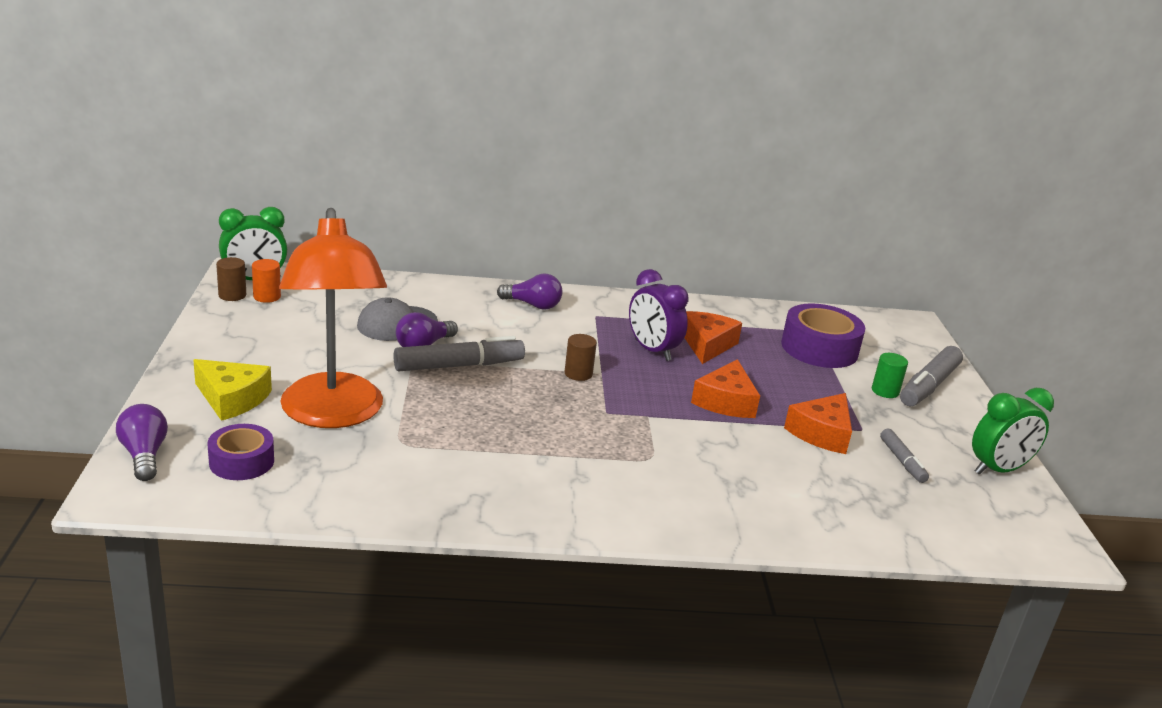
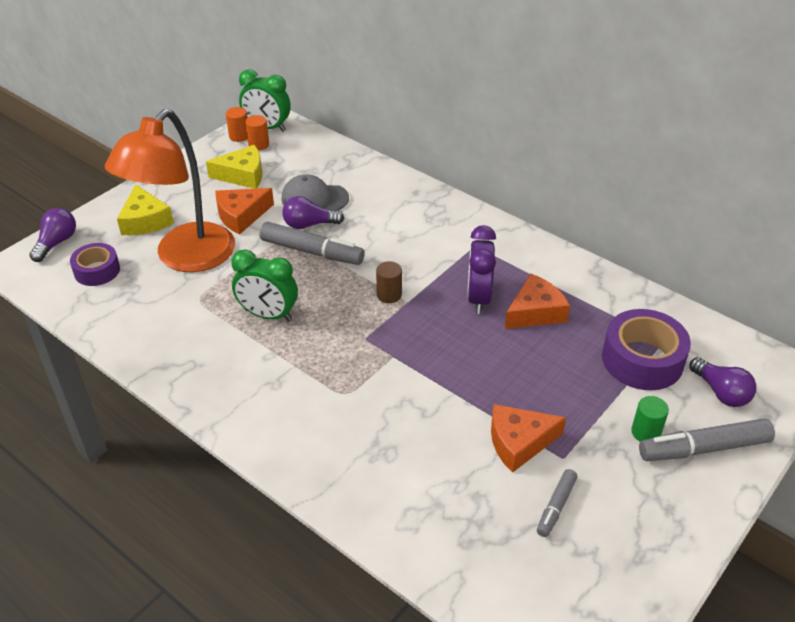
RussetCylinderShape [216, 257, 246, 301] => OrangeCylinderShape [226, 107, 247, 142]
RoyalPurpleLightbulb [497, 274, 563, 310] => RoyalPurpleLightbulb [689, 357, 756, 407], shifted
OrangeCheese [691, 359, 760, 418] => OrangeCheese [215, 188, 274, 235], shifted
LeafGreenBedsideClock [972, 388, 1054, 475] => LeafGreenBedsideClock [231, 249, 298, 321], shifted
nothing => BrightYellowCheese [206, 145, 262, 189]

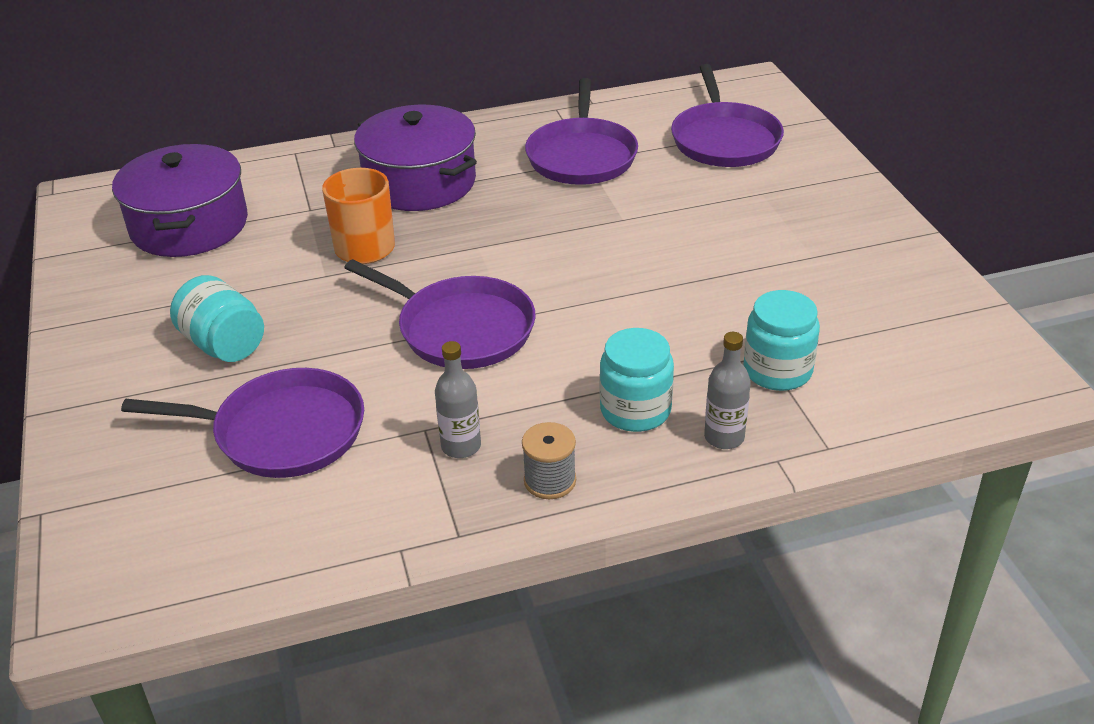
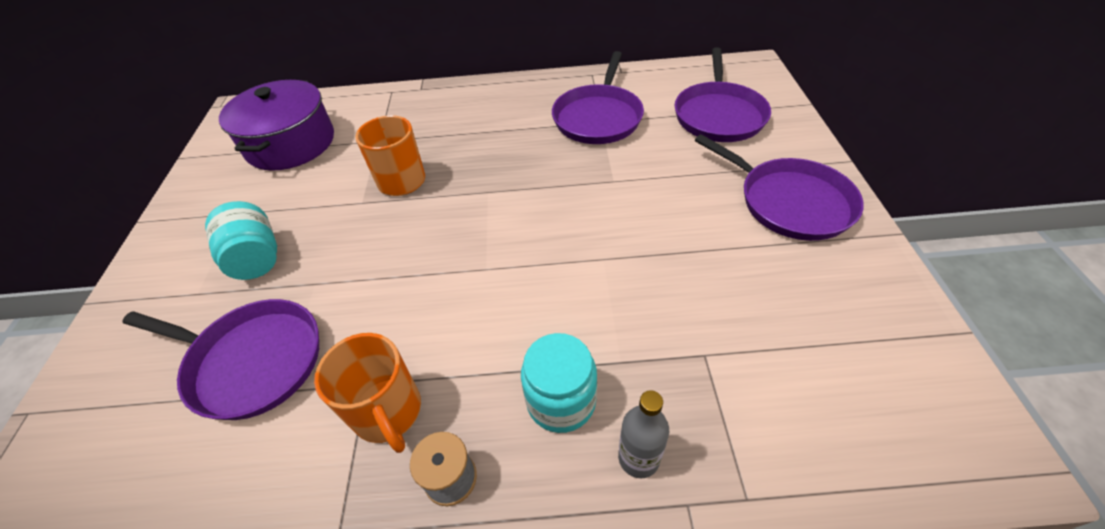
RoyalPurpleStockpot [354, 105, 477, 211] => nothing
RoyalPurpleFryingPan [344, 259, 536, 369] => RoyalPurpleFryingPan [695, 134, 864, 241], shifted
TealJamJar [743, 290, 820, 391] => nothing
GreyDrinkBottle [435, 341, 481, 458] => OrangeCoffeeMug [314, 333, 421, 453]

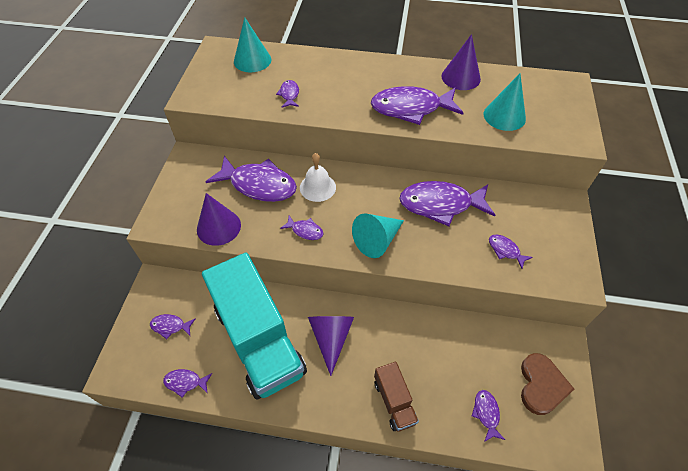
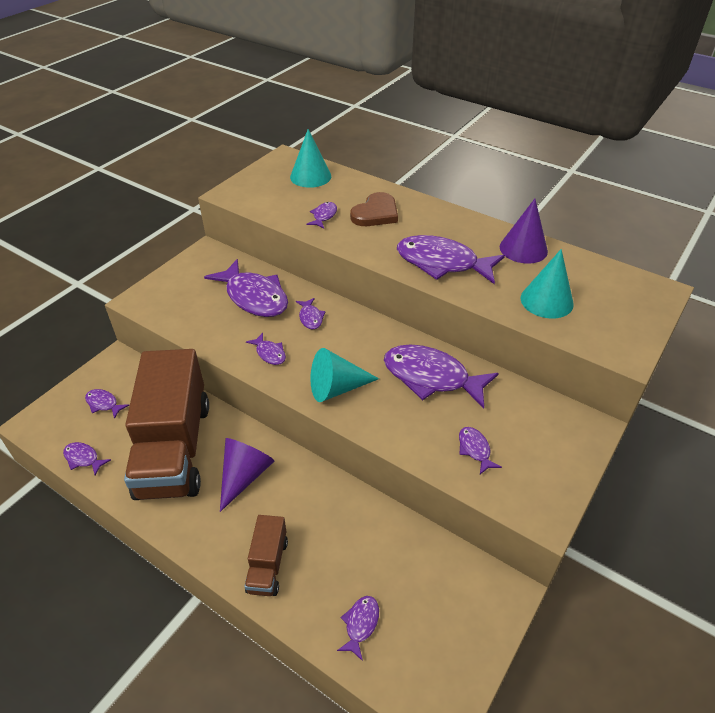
WhiteBell [300, 153, 336, 202] => RoyalPurpleFish [296, 298, 326, 329]
RoyalPurpleSolidCone [197, 193, 241, 246] => nothing
TealToyTruck [202, 253, 307, 400] => RussetToyTruck [124, 349, 209, 500]
RussetHeart [521, 353, 574, 415] => RussetHeart [350, 192, 398, 226], shifted

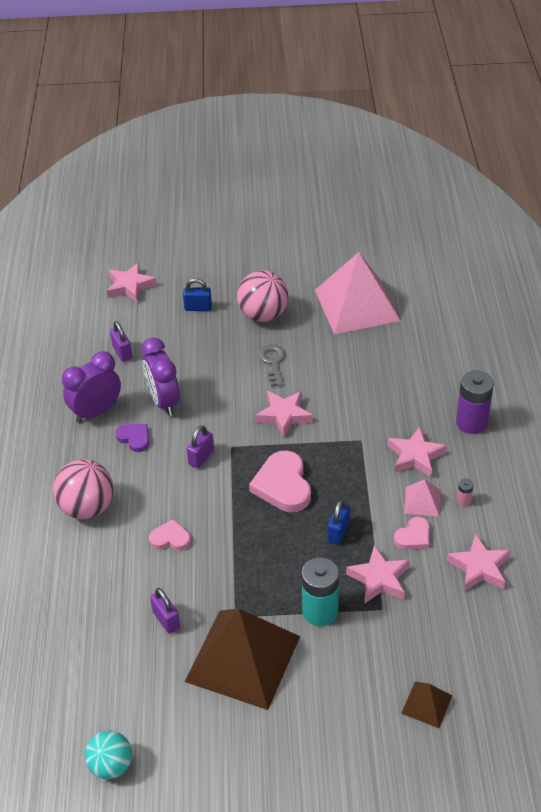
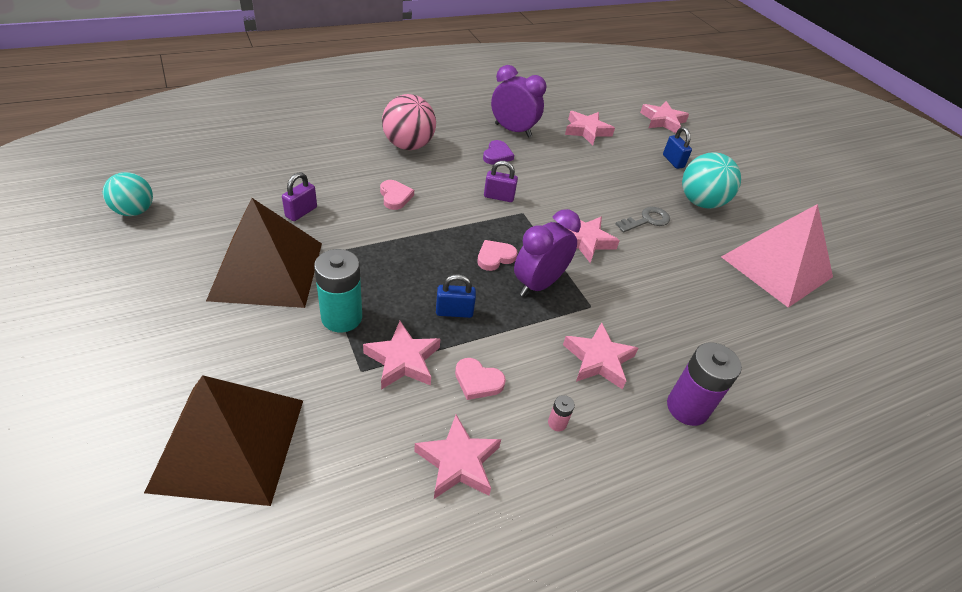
PinkPlayBall [237, 270, 288, 322] => TealPlayBall [682, 153, 741, 209]
RoyalPurplePadlock [110, 321, 132, 362] => PinkFivePointedStar [565, 111, 615, 145]
RoyalPurpleBedsideClock [141, 338, 180, 416] => RoyalPurpleBedsideClock [514, 209, 581, 296], shifted
PinkHeart [249, 451, 311, 512] => PinkHeart [477, 240, 517, 271], x0.56
PinkPyramidShape [404, 479, 440, 516] => nothing
RussetPyramidShape [401, 681, 452, 728] => RussetPyramidShape [144, 375, 303, 506], x2.31

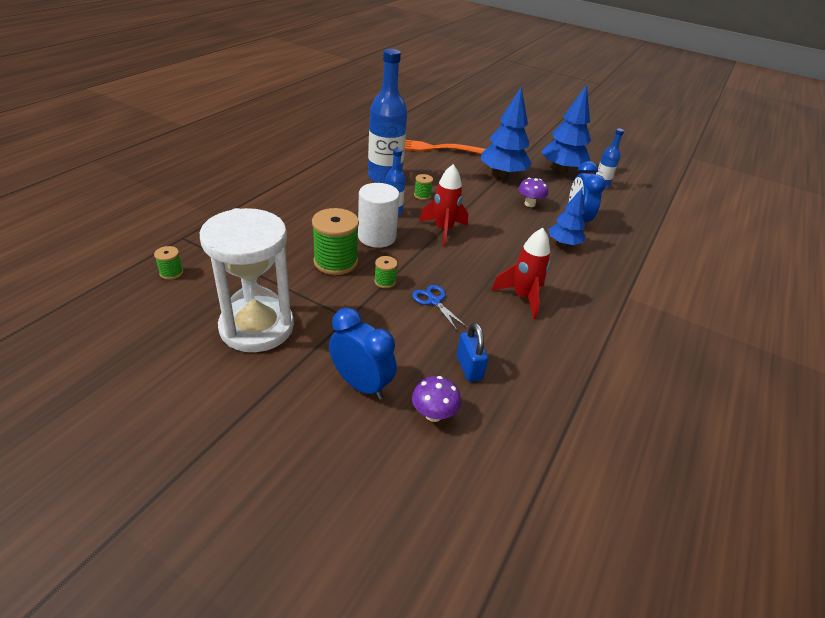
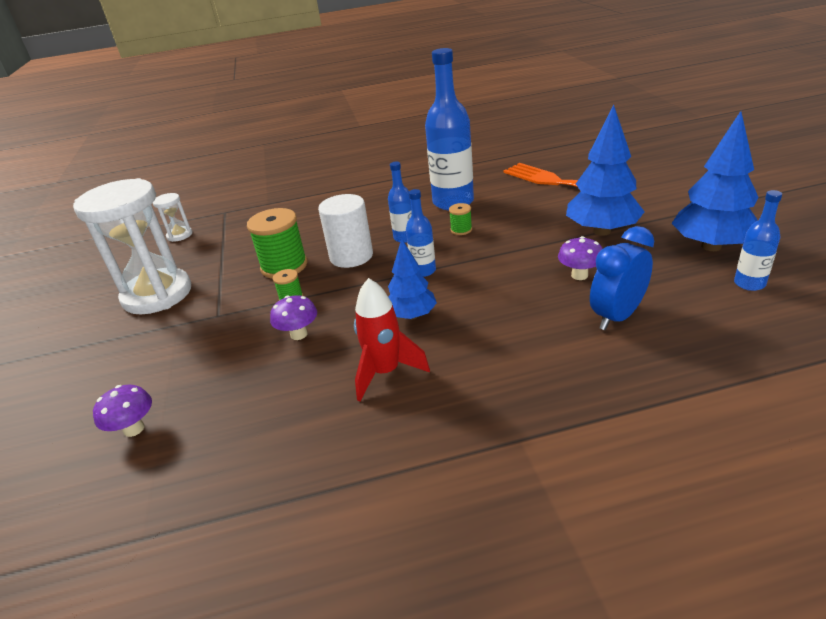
RedSpaceship [419, 164, 468, 246] => CobaltDrinkBottle [406, 189, 436, 277]
CobaltFirTree [549, 188, 586, 246] => CobaltFirTree [388, 238, 437, 320], shifted
LeafGreenReelOfThread [154, 246, 183, 280] => WhiteHourglass [153, 193, 192, 242]
CobaltPairOfScissors [412, 285, 467, 330] => RoyalPurpleFungus [270, 295, 317, 340]
CobaltBedsideClock [329, 308, 397, 400] => nothing
CobaltPadlock [457, 322, 488, 382] => nothing

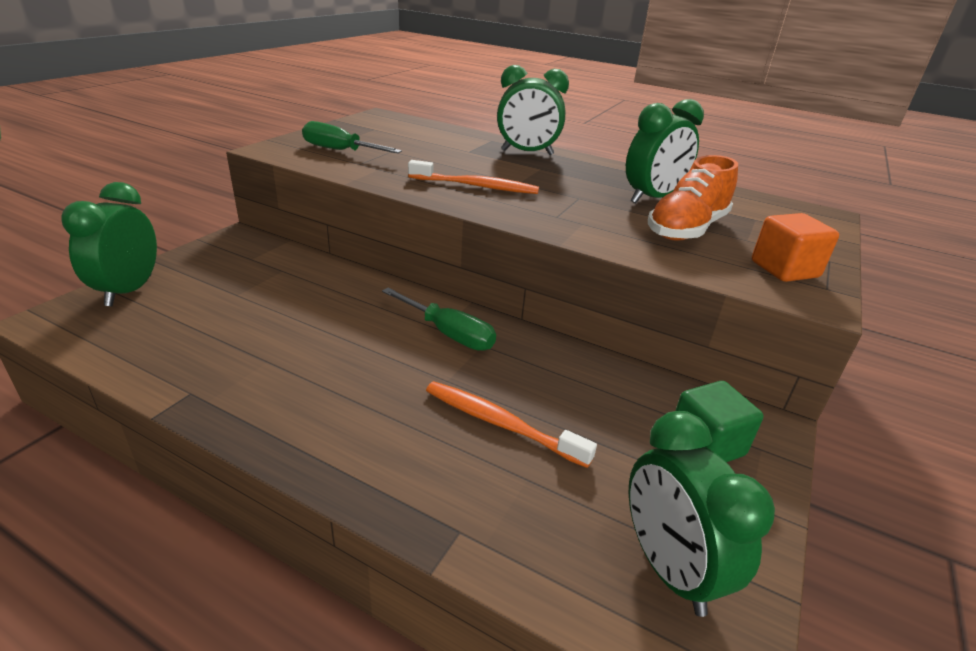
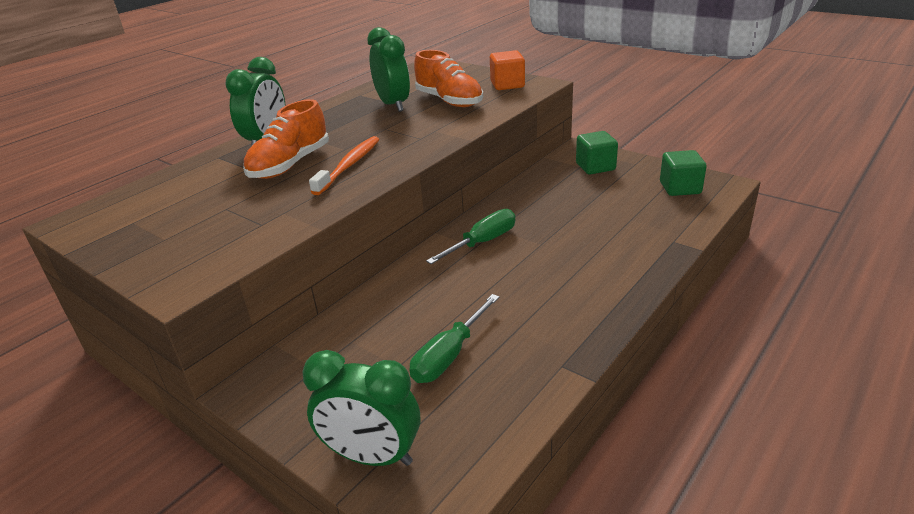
LeafGreenHandScrewdriver [302, 121, 402, 153] => LeafGreenHandScrewdriver [409, 294, 499, 383], shifted
OrangeDentalBrush [426, 381, 597, 468] => nothing
LeafGreenBedsideClock [629, 411, 775, 617] => LeafGreenCube [660, 150, 707, 196]
nothing => OrangeLaceUpShoe [243, 99, 329, 179]

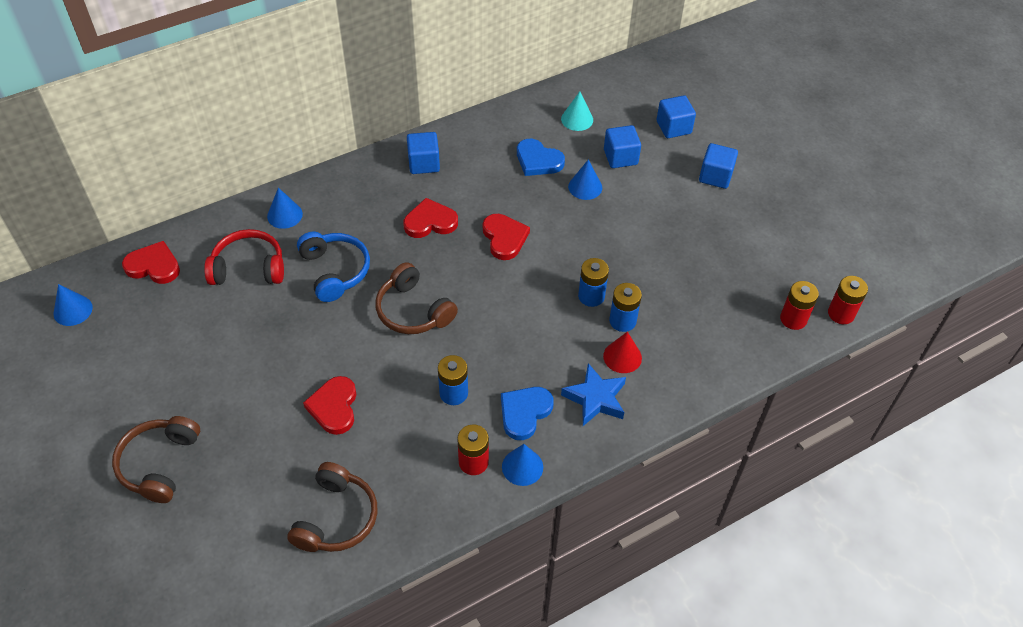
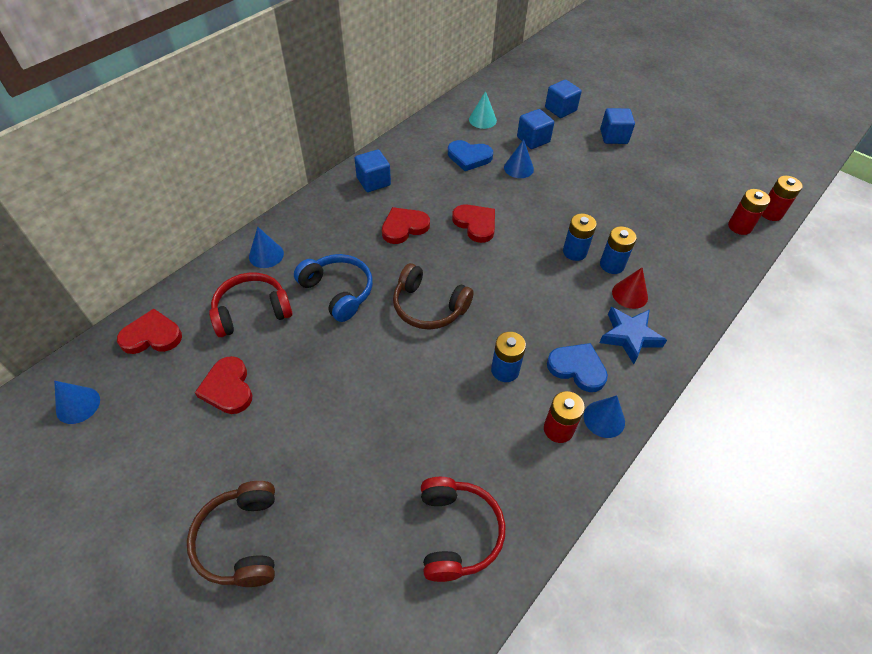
RedHeart [303, 376, 356, 435] => RedHeart [195, 356, 252, 414], shifted
CobaltHeart [501, 387, 554, 440] => CobaltHeart [547, 343, 608, 392], 105 degrees clockwise
RussetHeadphones [287, 462, 377, 552] => RedHeadphones [421, 477, 505, 582]

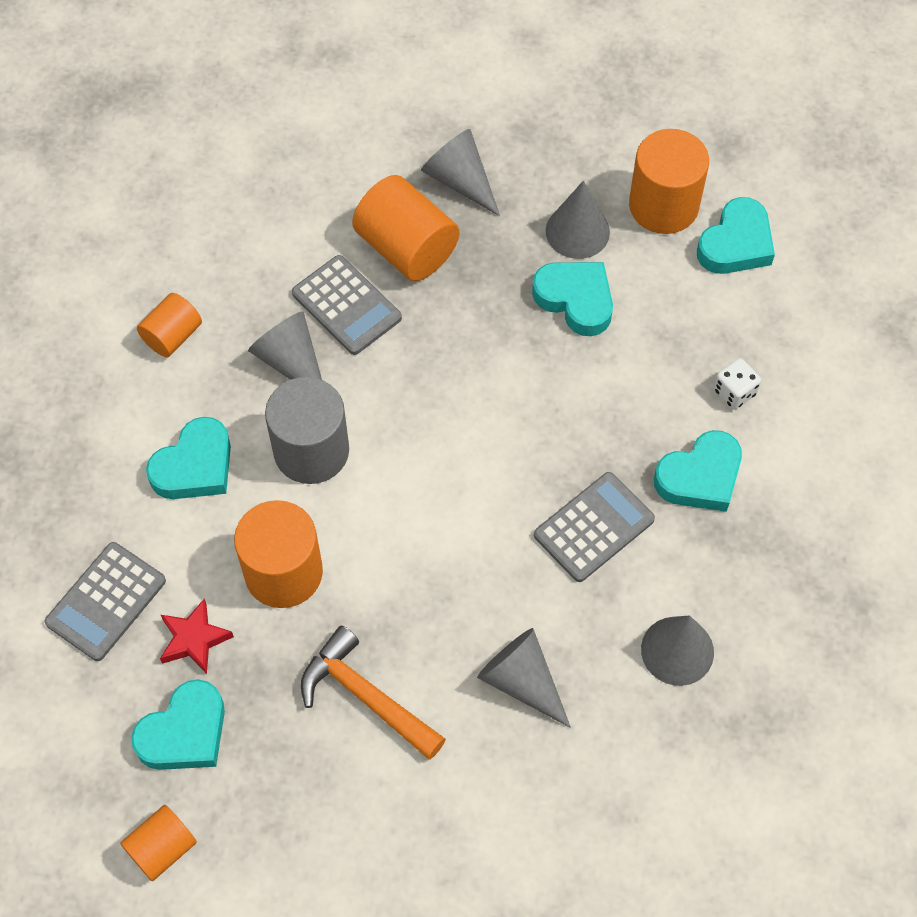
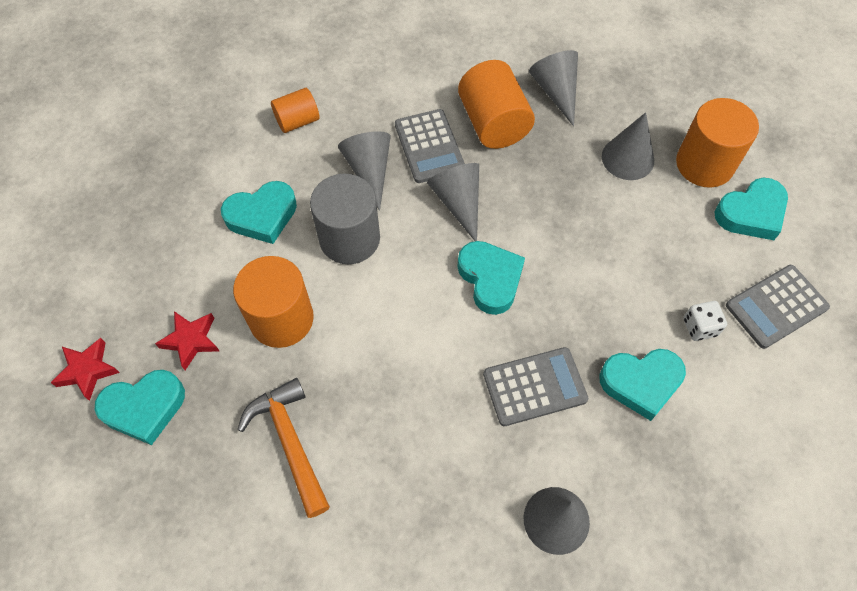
TealHeart [532, 262, 613, 336] => TealHeart [457, 241, 525, 315], shifted
GreyCalculator [44, 542, 166, 661] => GreyCalculator [726, 265, 830, 349], shifted
GreySolidCone [477, 628, 571, 728] => GreySolidCone [427, 163, 479, 241], shifted
OrangeCylinderShape [120, 805, 197, 881] => nothing
nothing => RedFivePointedStar [51, 338, 120, 401]

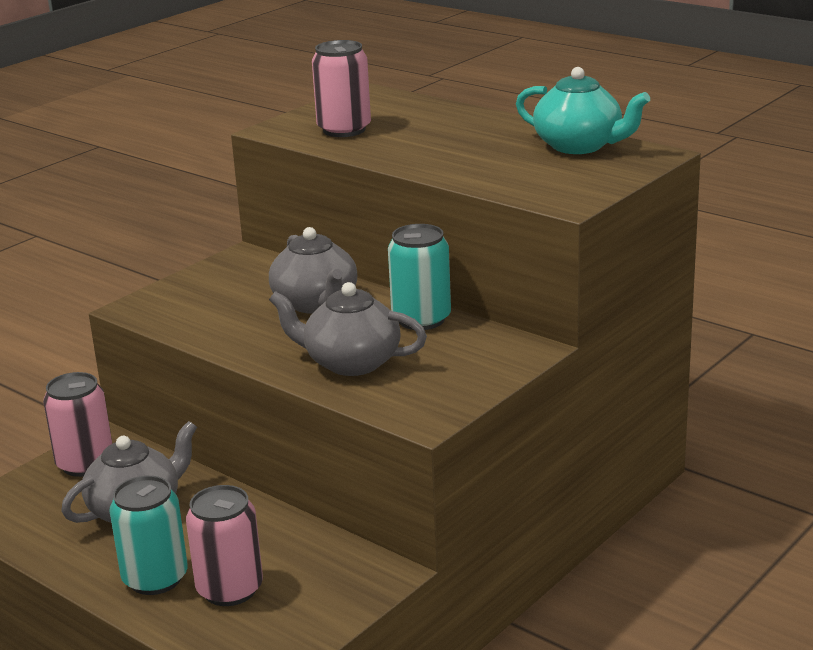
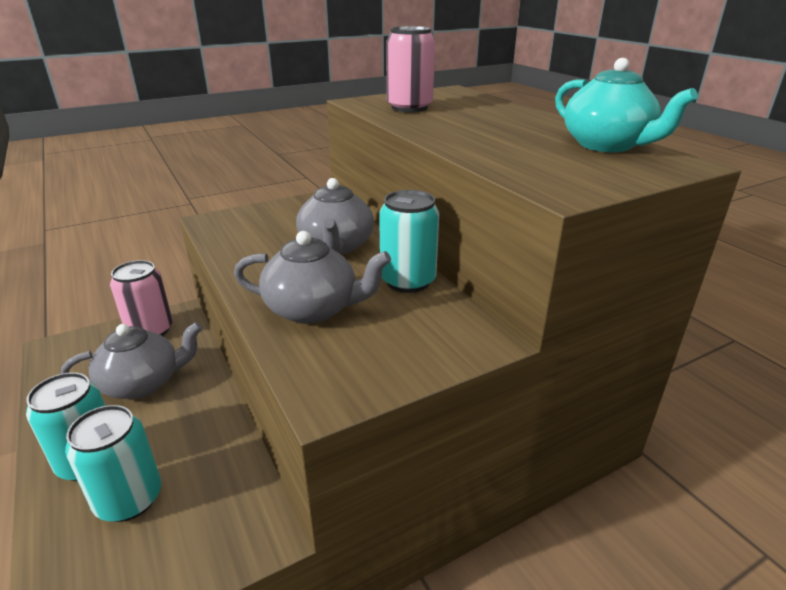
GreyTeaPot [269, 282, 427, 376] => GreyTeaPot [234, 231, 391, 324], 150 degrees clockwise
PinkTin [186, 485, 263, 606] => TealTin [65, 405, 161, 522]

